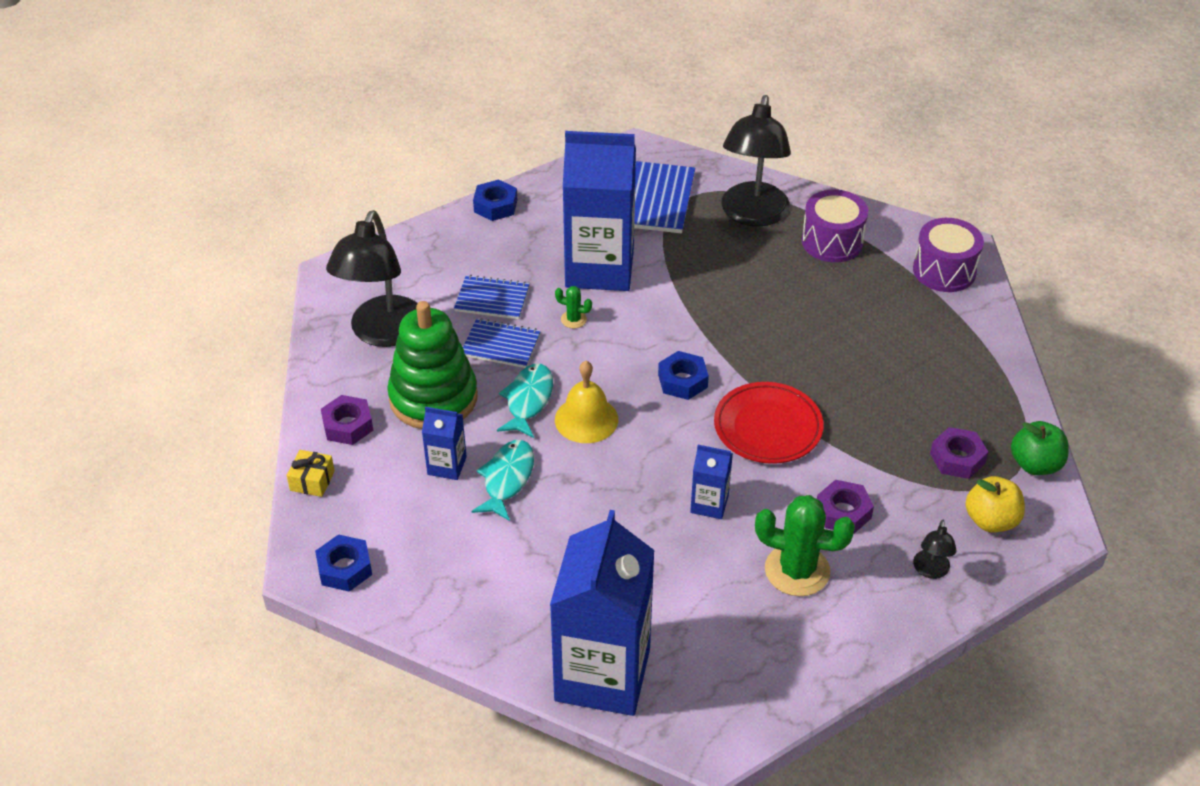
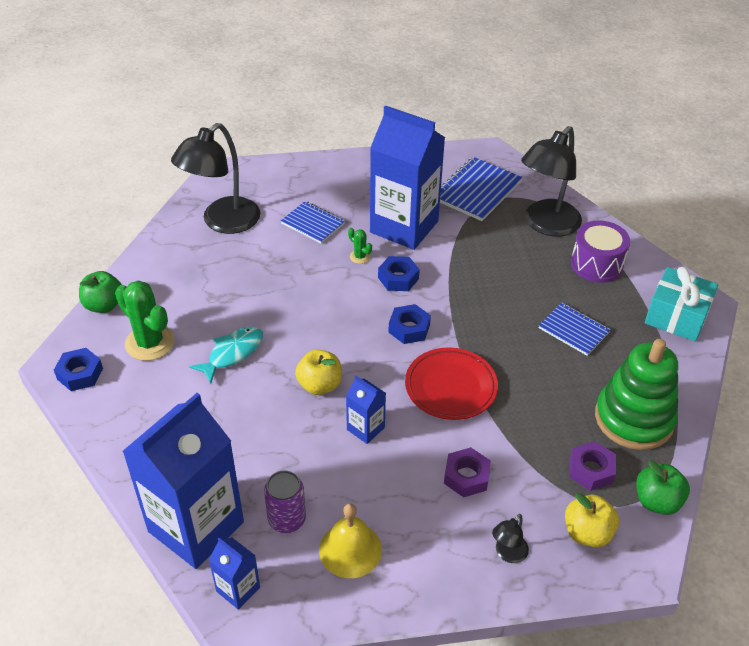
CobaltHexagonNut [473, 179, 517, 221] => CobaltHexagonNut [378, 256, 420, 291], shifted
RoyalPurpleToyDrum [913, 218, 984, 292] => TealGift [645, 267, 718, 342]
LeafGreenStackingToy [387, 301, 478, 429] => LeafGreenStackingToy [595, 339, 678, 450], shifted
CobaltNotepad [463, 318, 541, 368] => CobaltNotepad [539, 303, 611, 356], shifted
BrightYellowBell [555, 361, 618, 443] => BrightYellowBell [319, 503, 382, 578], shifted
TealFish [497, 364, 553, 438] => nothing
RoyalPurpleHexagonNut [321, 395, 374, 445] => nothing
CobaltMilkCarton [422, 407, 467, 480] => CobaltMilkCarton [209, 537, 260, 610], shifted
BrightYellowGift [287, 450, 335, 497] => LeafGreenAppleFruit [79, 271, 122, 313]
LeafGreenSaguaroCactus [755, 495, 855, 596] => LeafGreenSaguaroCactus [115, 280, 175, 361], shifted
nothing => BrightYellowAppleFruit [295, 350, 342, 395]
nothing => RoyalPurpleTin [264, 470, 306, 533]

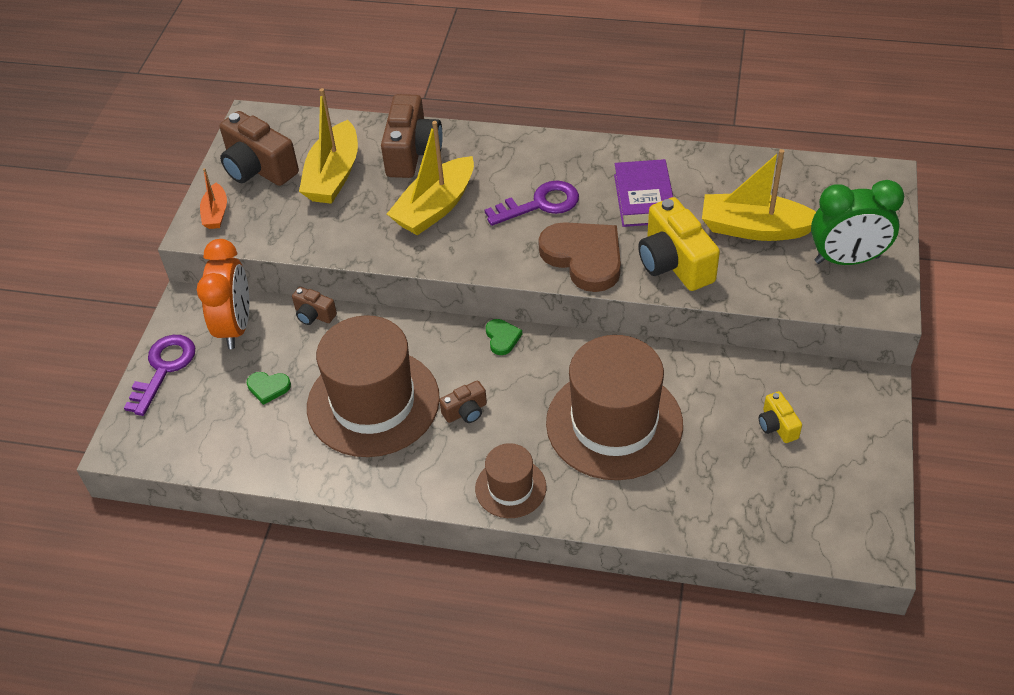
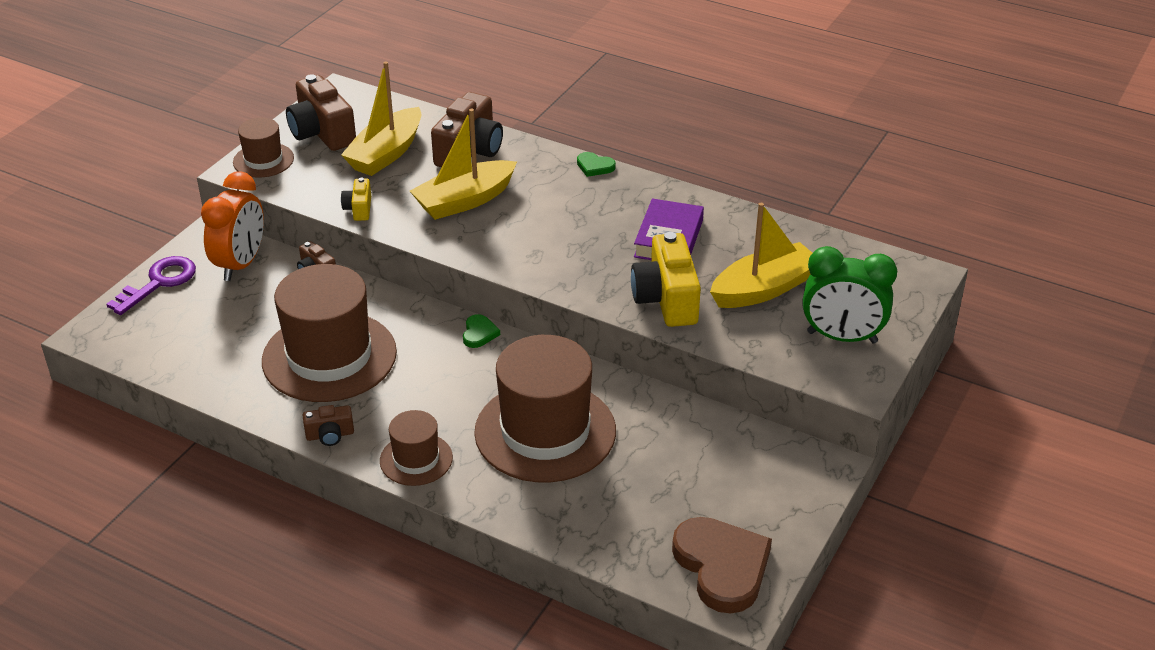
BrightYellowToyBoat [702, 149, 816, 241] => BrightYellowToyBoat [710, 203, 812, 308], 120 degrees clockwise
OrangeToyBoat [200, 168, 227, 229] => RussetTallHat [233, 118, 294, 178]
RoyalPurpleDoorKey [485, 181, 579, 226] => nothing
RussetHeart [538, 222, 621, 292] => RussetHeart [672, 517, 772, 613], shifted
LeafGreenHeart [247, 372, 291, 405] => LeafGreenHeart [577, 152, 616, 177], shifted
RussetCamera [439, 380, 487, 423] => RussetCamera [303, 405, 354, 446], shifted
BrightYellowCamera [759, 391, 802, 443] => BrightYellowCamera [341, 178, 371, 221], shifted

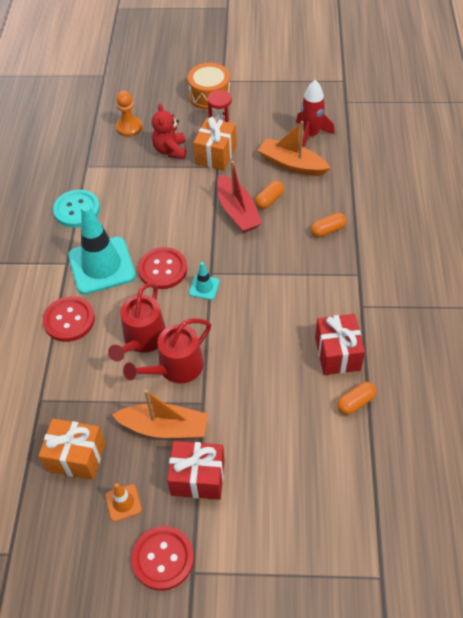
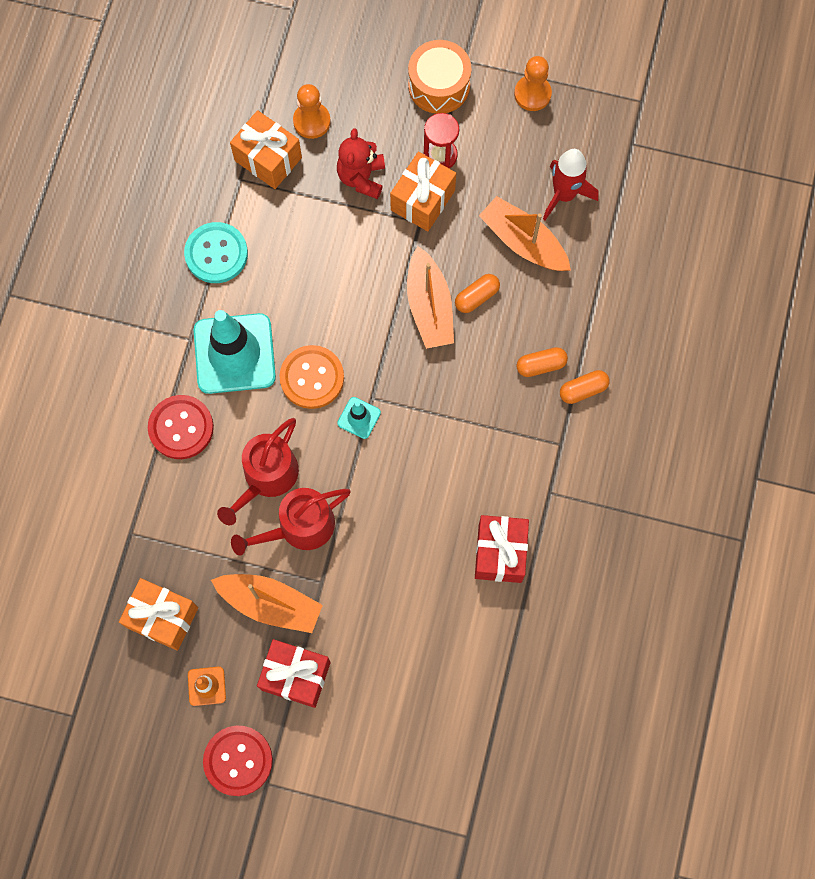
RedToyBoat [217, 161, 262, 233] => OrangeToyBoat [407, 246, 454, 349]
RedShirtButton [138, 247, 187, 289] => OrangeShirtButton [279, 345, 344, 409]
OrangePillShape [337, 382, 377, 415] => OrangePillShape [560, 370, 610, 404], shifted
nothing => OrangePawn [514, 56, 552, 111]
nothing => OrangeGift [230, 110, 302, 189]

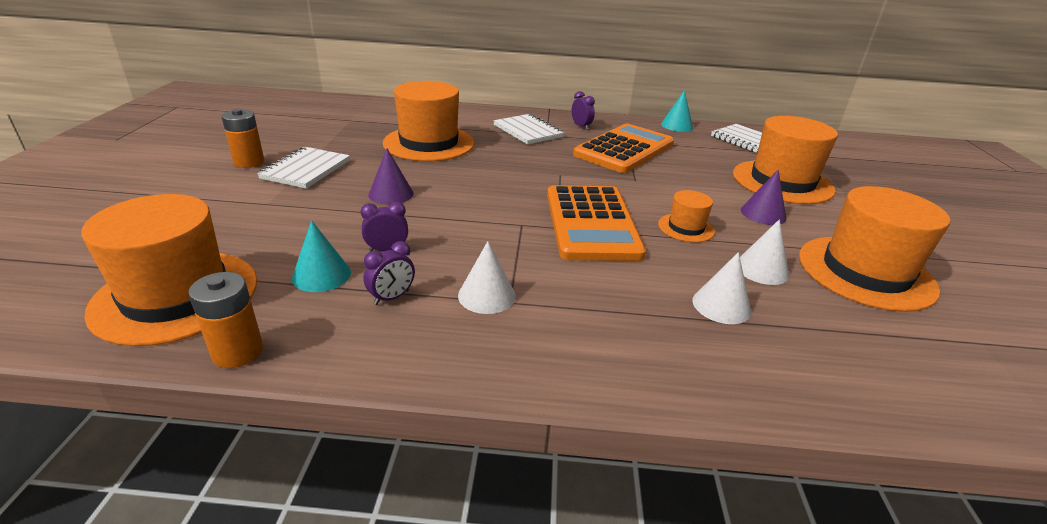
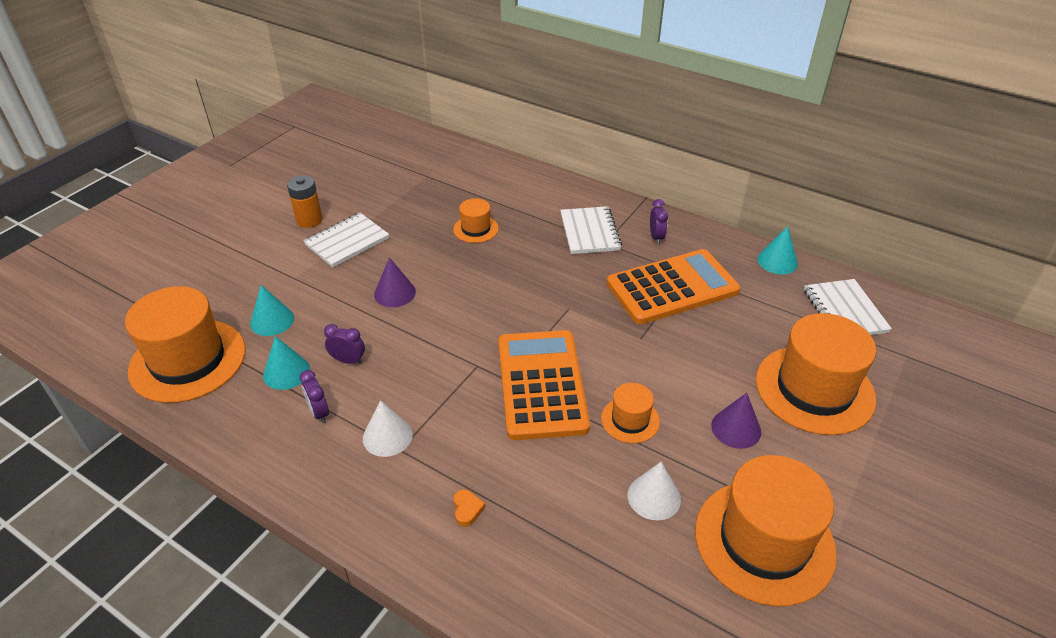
OrangeTallHat [383, 81, 474, 161] => OrangeTallHat [453, 198, 499, 243], x0.49
OrangeCalculator [547, 185, 646, 261] => OrangeCalculator [499, 330, 590, 440], 150 degrees clockwise
RoyalPurpleBedsideClock [363, 241, 415, 305] => RoyalPurpleBedsideClock [300, 370, 329, 423], 75 degrees clockwise
WhiteSolidCone [693, 252, 751, 324] => nothing
OrangeAaBattery [188, 272, 263, 368] => nothing
nothing => TealSolidCone [250, 285, 294, 336]
nothing => OrangeHeart [454, 490, 485, 527]

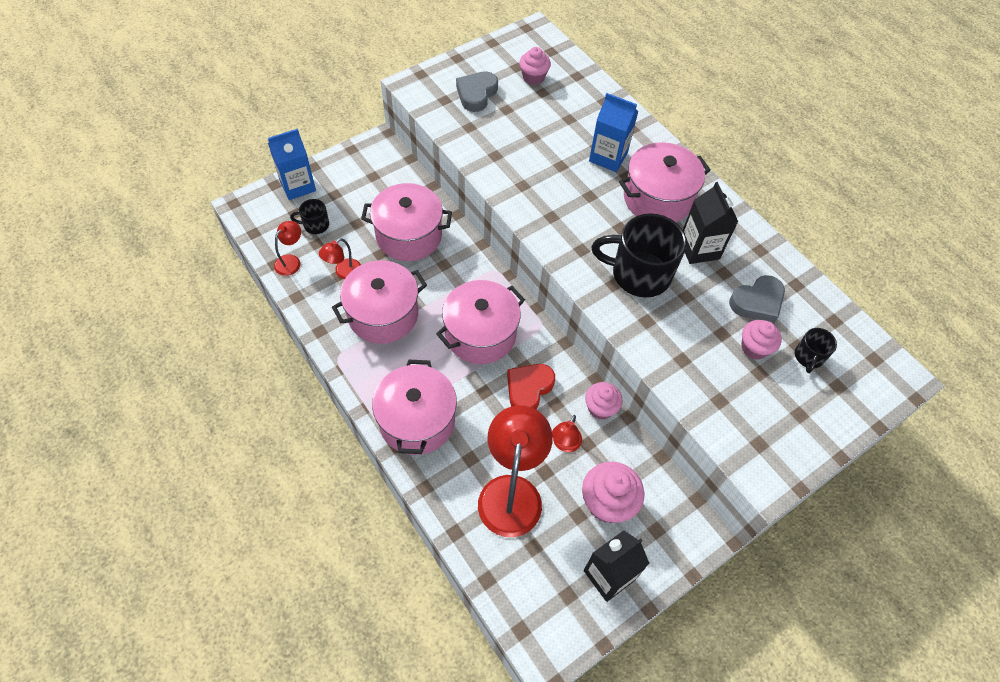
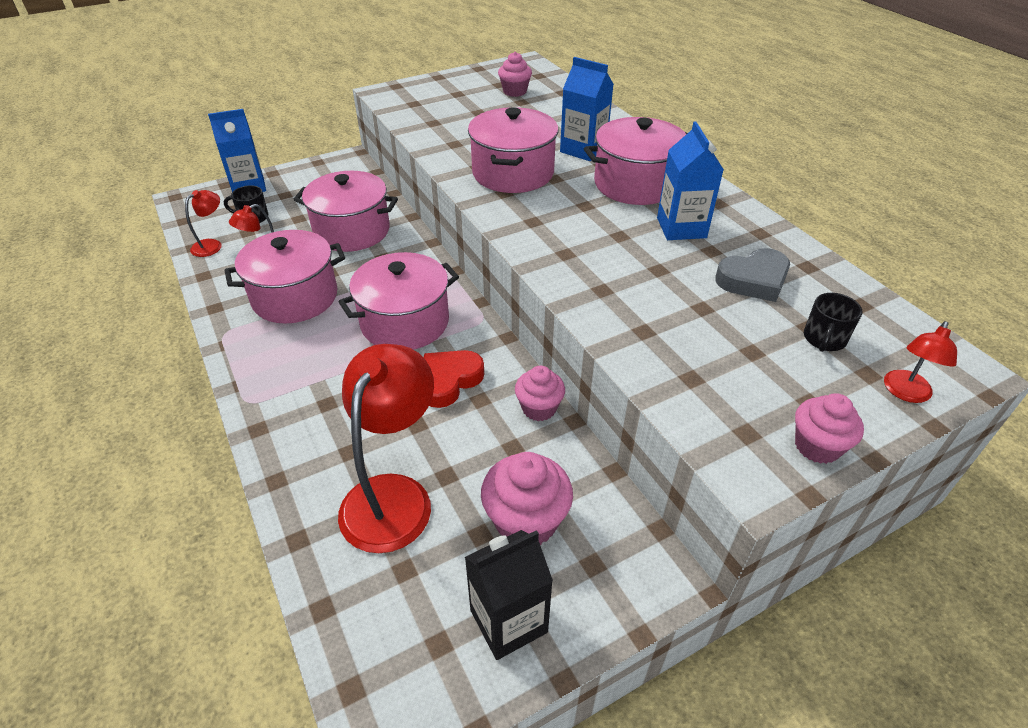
GreyHeart [456, 71, 498, 112] => nothing
EbonyMilkCarton [683, 182, 738, 264] => CobaltMilkCarton [657, 121, 724, 240]
EbonyCoffeeMug [591, 213, 687, 297] => nothing
PinkFairyCake [741, 320, 782, 360] => PinkFairyCake [795, 393, 864, 464], shifted
PinkStockpot [372, 360, 457, 455] => PinkStockpot [468, 107, 558, 193], shifted
RedLamp [552, 415, 582, 452] => RedLamp [884, 321, 957, 403], shifted

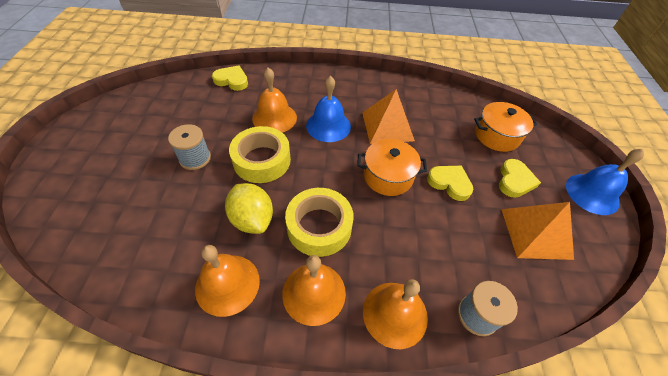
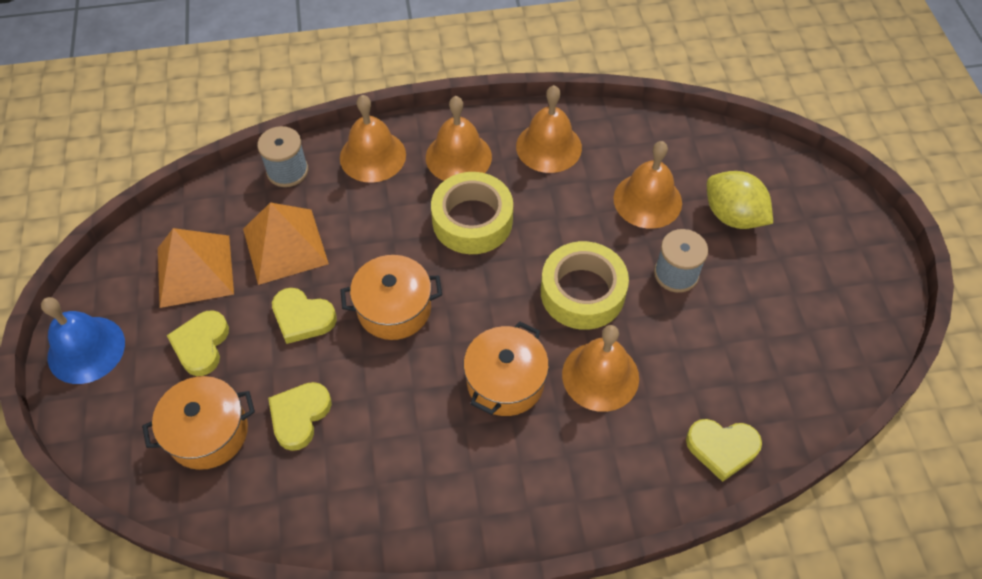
CobaltBell [306, 76, 351, 142] => OrangeStockpot [463, 322, 549, 416]
OrangePyramidShape [362, 89, 415, 144] => OrangePyramidShape [243, 202, 329, 285], shifted
BrightYellowLemon [225, 183, 273, 234] => BrightYellowLemon [707, 171, 773, 229], shifted
nothing => OrangeBell [613, 141, 682, 229]
nothing => BrightYellowHeart [268, 382, 332, 451]

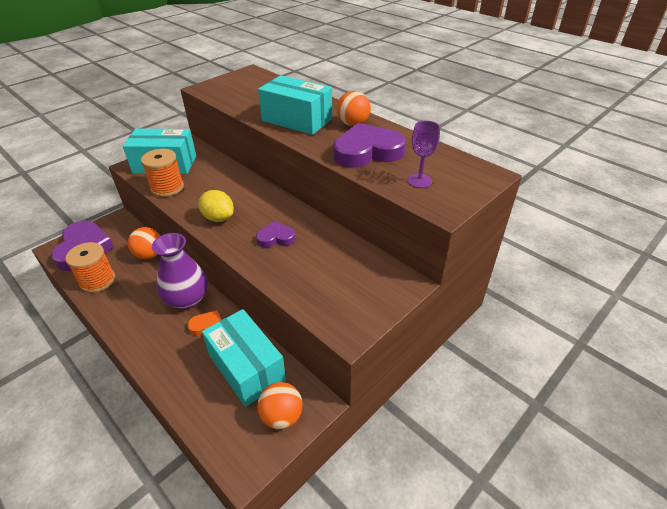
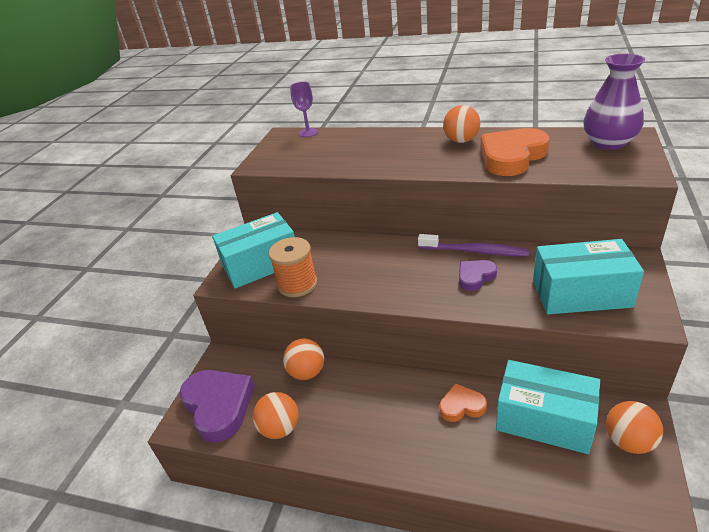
TealBox [258, 75, 332, 135] => TealBox [533, 239, 644, 314], shifted
RoyalPurpleWineGlass [407, 121, 440, 188] => RoyalPurpleWineGlass [290, 82, 318, 137], shifted
RoyalPurpleHeart [333, 123, 406, 168] => OrangeHeart [481, 128, 550, 176]
BrightYellowLemon [198, 190, 234, 222] => nothing
RoyalPurpleVase [152, 233, 208, 309] => RoyalPurpleVase [584, 54, 645, 150], shifted
OrangeReelOfThread [65, 242, 115, 293] => OrangePlayBall [253, 392, 299, 439]
nothing => RoyalPurpleDentalBrush [418, 234, 529, 257]

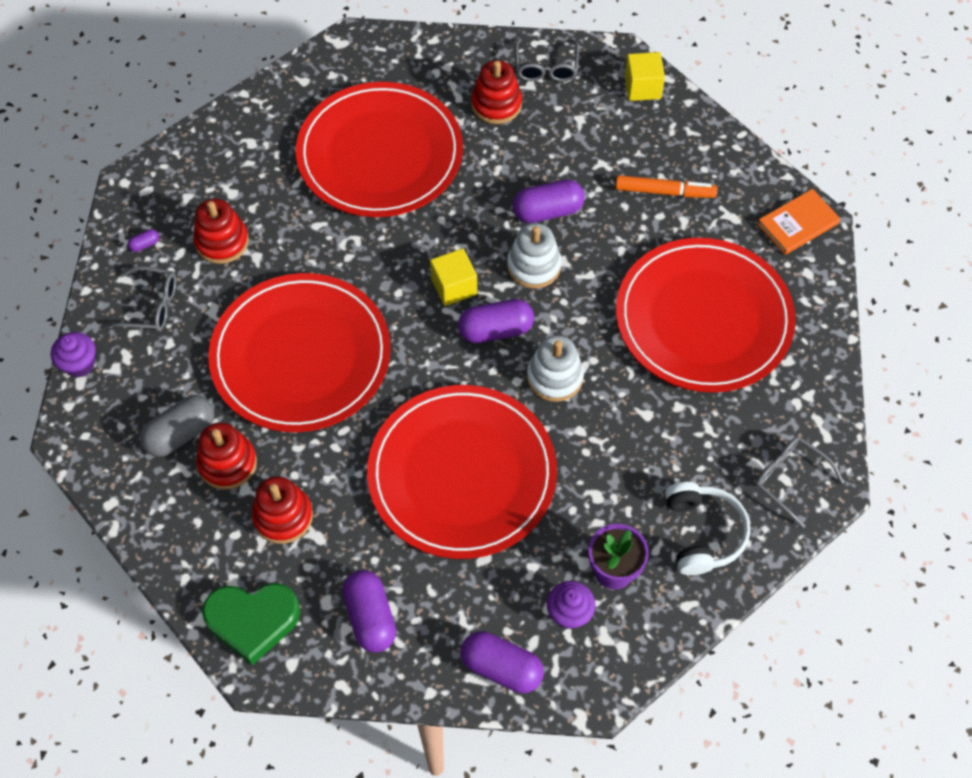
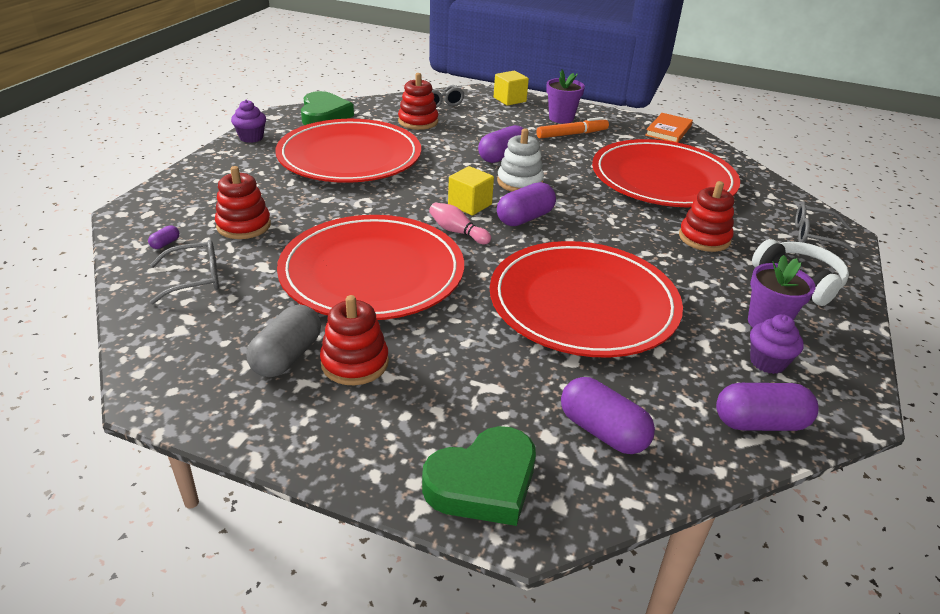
RoyalPurpleFairyCake [51, 332, 96, 377] => RoyalPurpleFairyCake [231, 100, 266, 143], shifted
WhiteStackingToy [527, 335, 584, 402] => nothing
RedStackingToy [252, 476, 313, 544] => RedStackingToy [679, 181, 734, 252], shifted
nothing => RoyalPurplePlantPot [546, 70, 585, 124]
nothing => LeafGreenHeart [301, 91, 354, 125]
nothing => PinkBowlingPin [429, 203, 491, 244]

